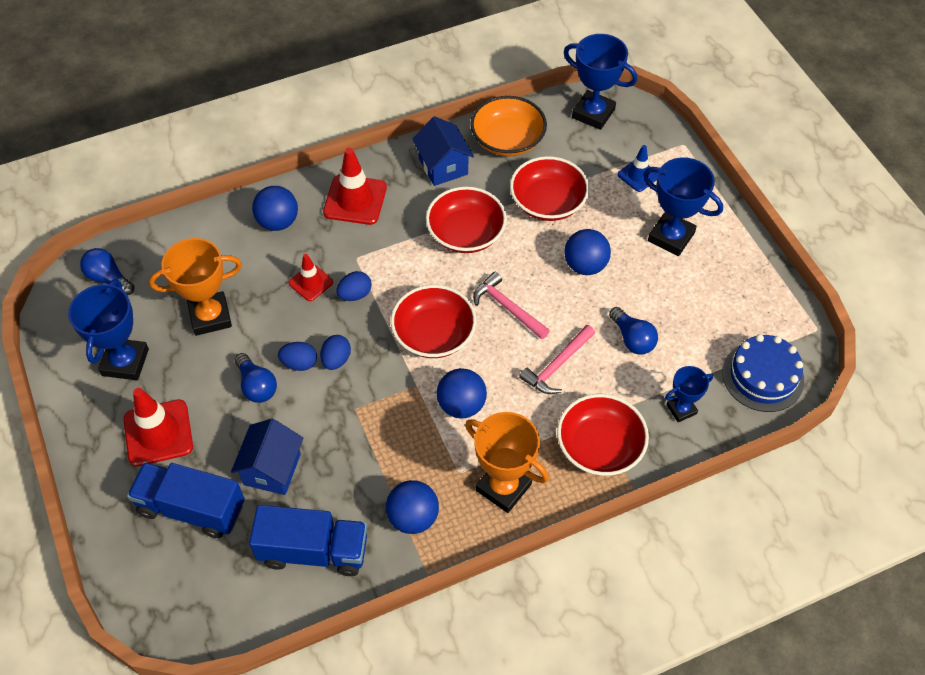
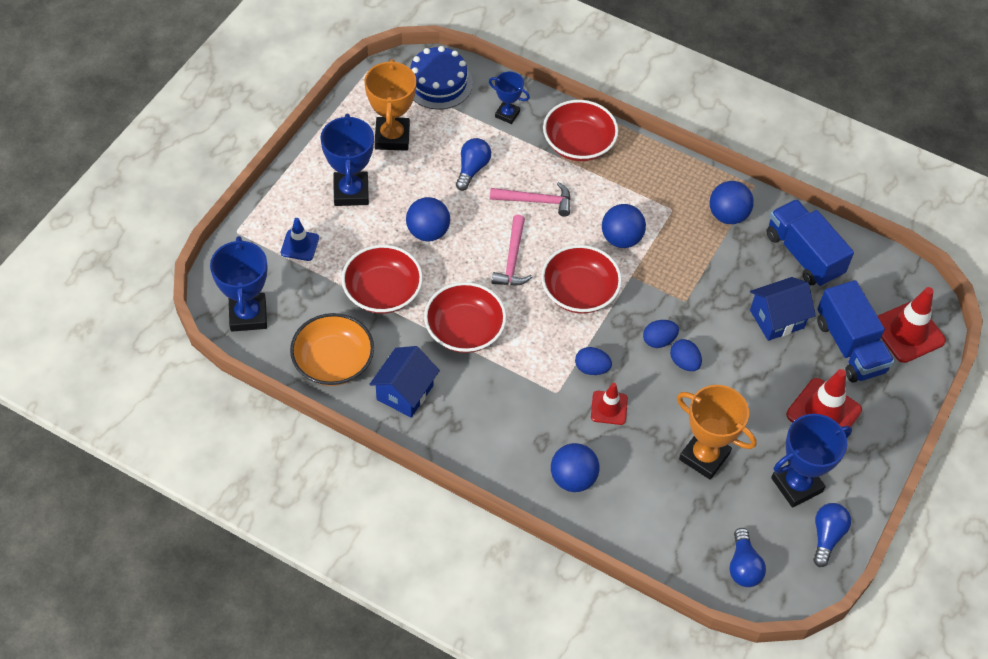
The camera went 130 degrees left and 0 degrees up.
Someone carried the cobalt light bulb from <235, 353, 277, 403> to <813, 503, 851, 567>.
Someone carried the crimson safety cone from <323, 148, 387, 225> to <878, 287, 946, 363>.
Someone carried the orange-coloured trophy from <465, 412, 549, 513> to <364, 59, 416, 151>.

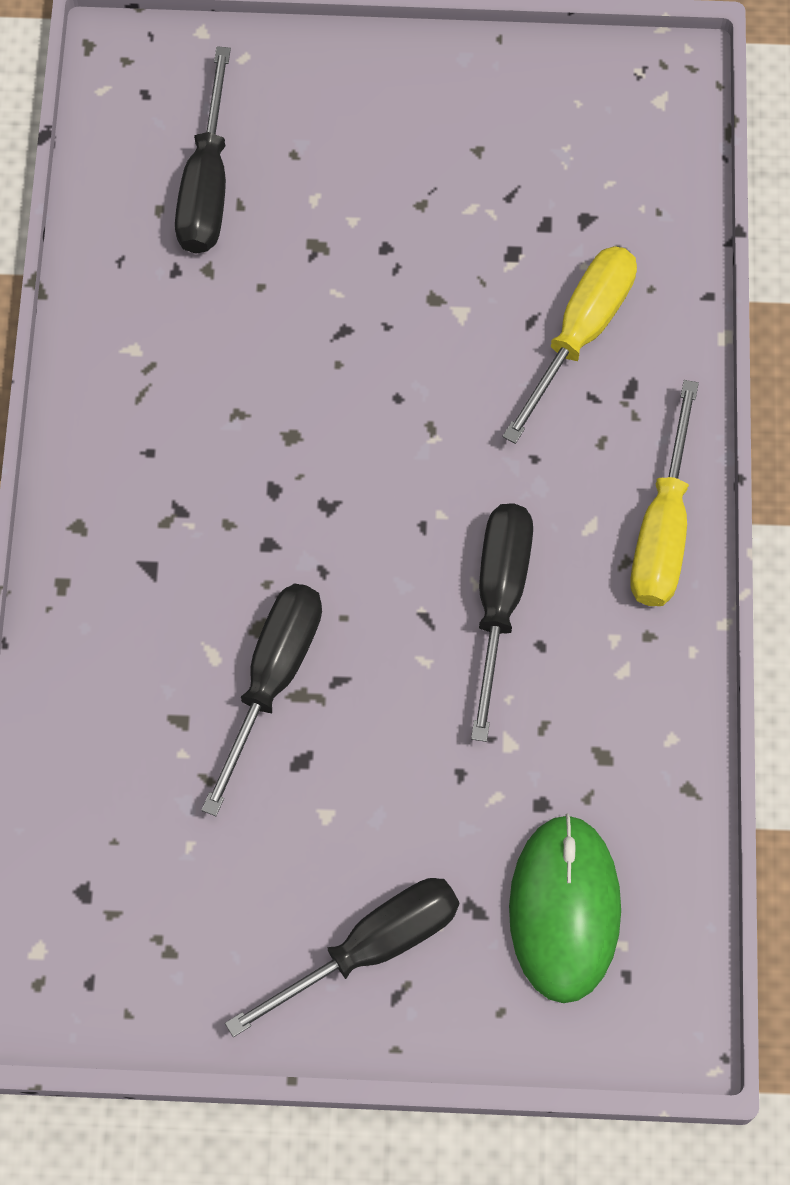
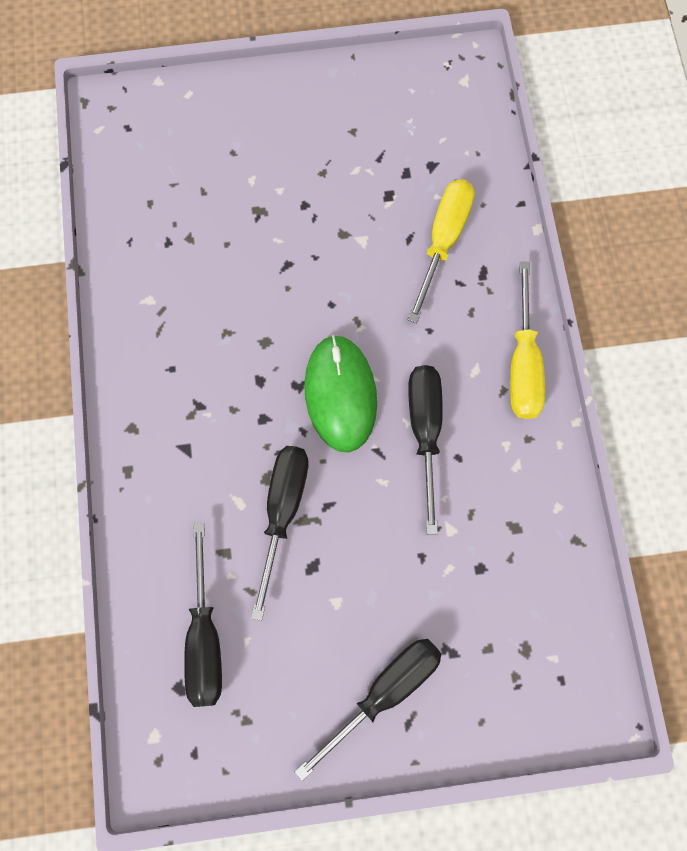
The camera went 10 degrees left and 5 degrees up.
Someone carried the black flat screwdriver from <175, 46, 231, 254> to <184, 523, 222, 707>.
Someone carried the leaf-green computer mouse from <509, 813, 621, 1003> to <304, 335, 377, 452>.

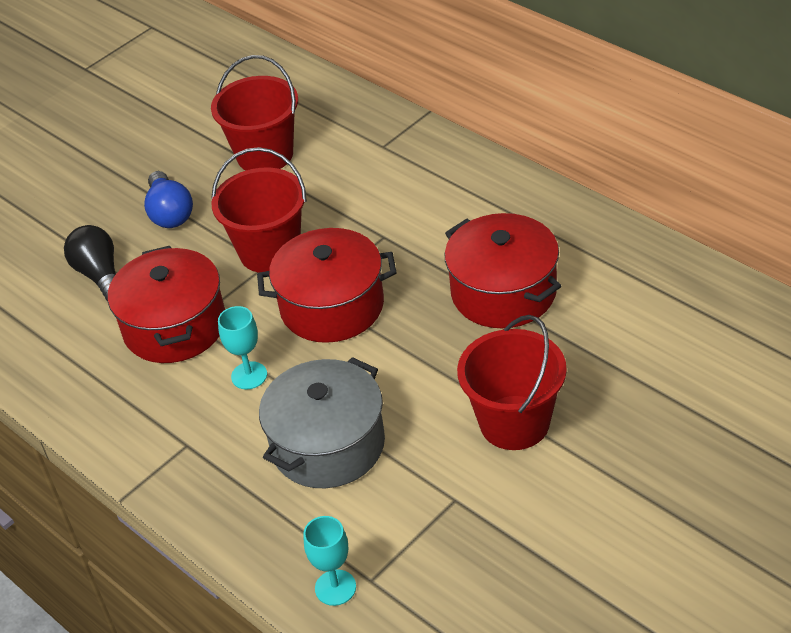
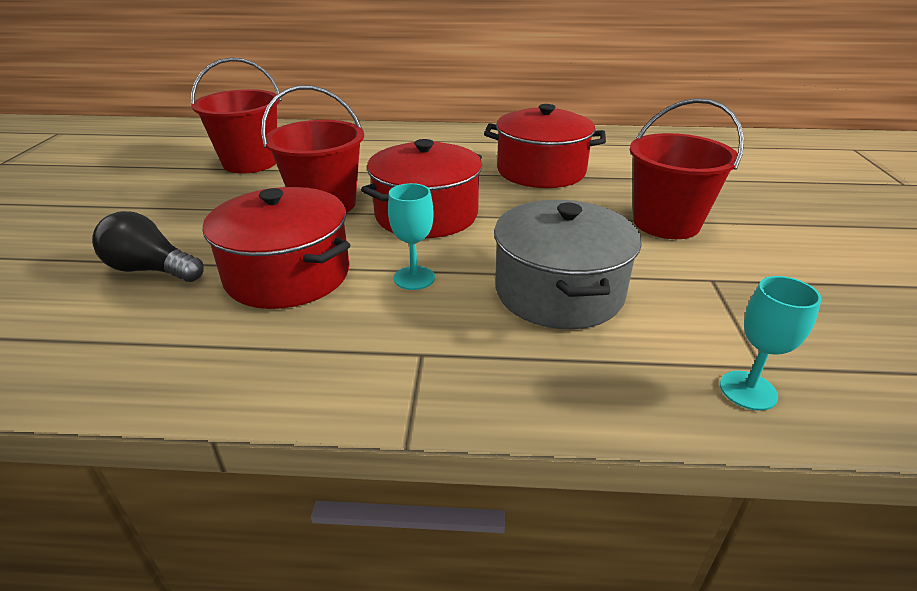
The camera went 45 degrees left and 10 degrees down.
Someone took away the cobalt light bulb at <144, 171, 193, 228>.

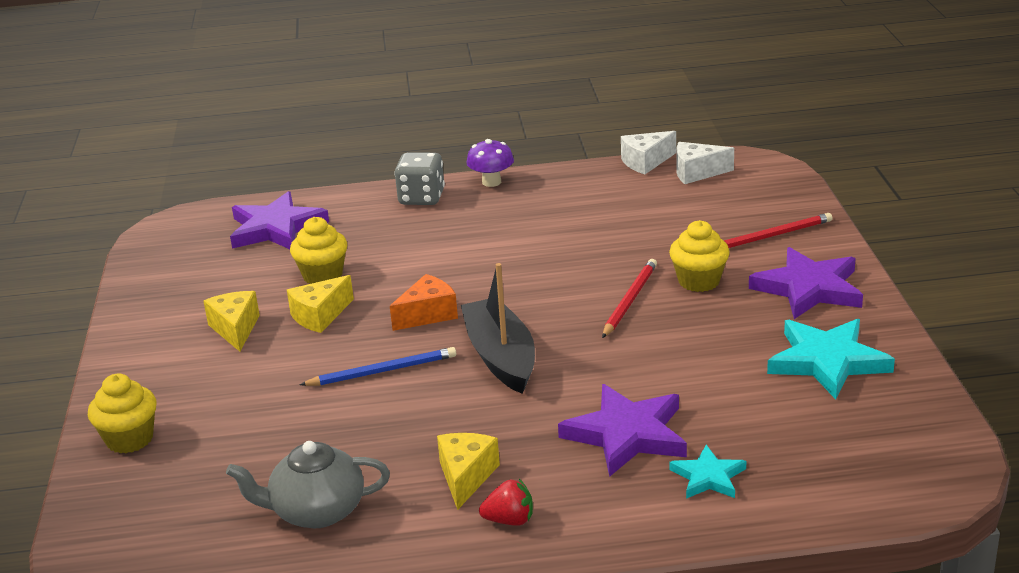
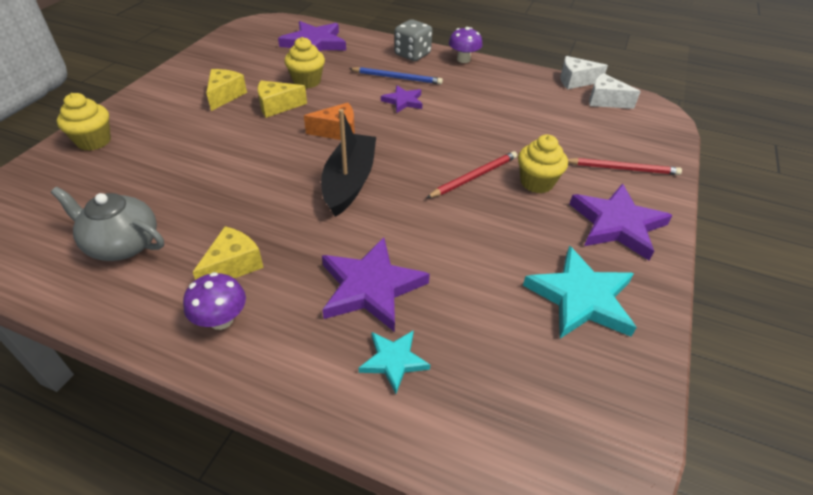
The camera went 25 degrees right and 15 degrees up.
Someone put down the purple star shape at <381, 85, 422, 113>.
Someone carried the cobalt pencil from <300, 347, 456, 386> to <349, 67, 443, 85>.
Someone swapped the crimson berry at <479, 479, 533, 526> for the purple fungus at <183, 272, 246, 330>.

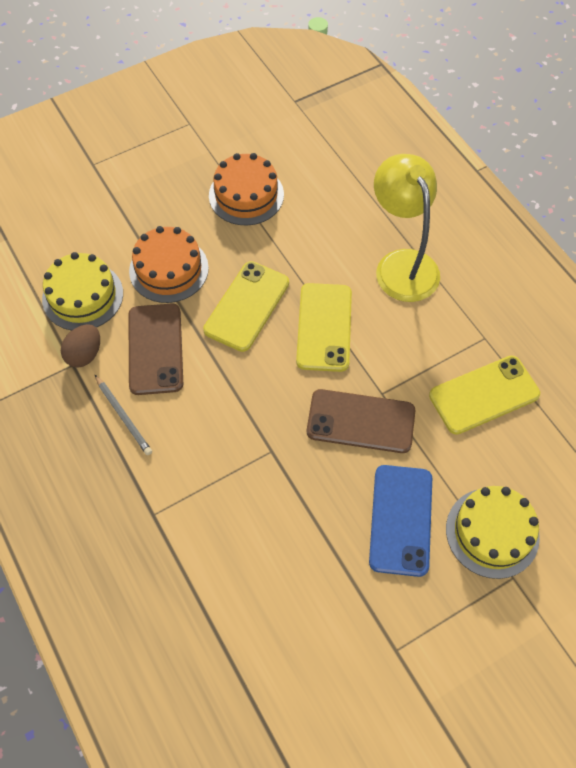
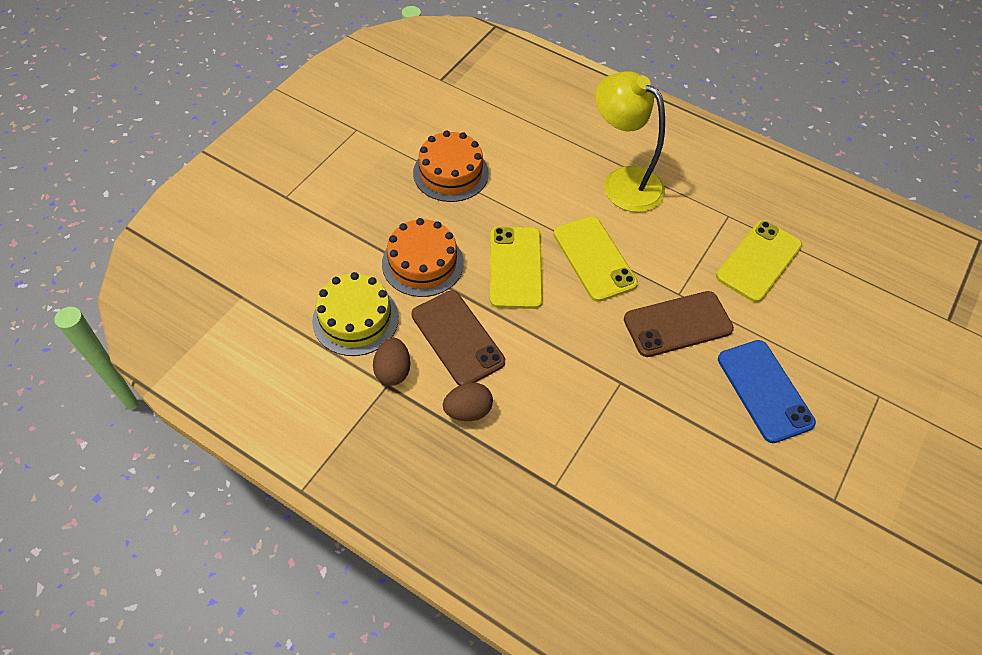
The camera went 30 degrees left and 5 degrees down.
Someone took away the bright yellow gateau at <446, 486, 540, 579>.
Someone swapped the grey pencil at <95, 375, 152, 455> for the dark brown egg at <443, 383, 493, 421>.

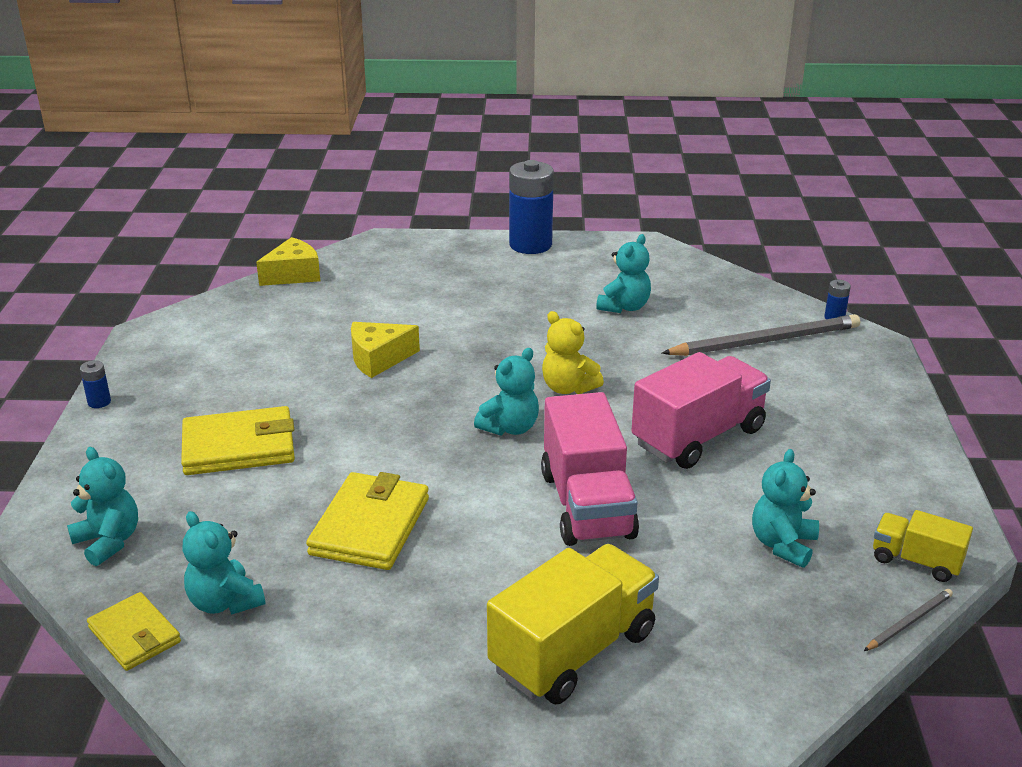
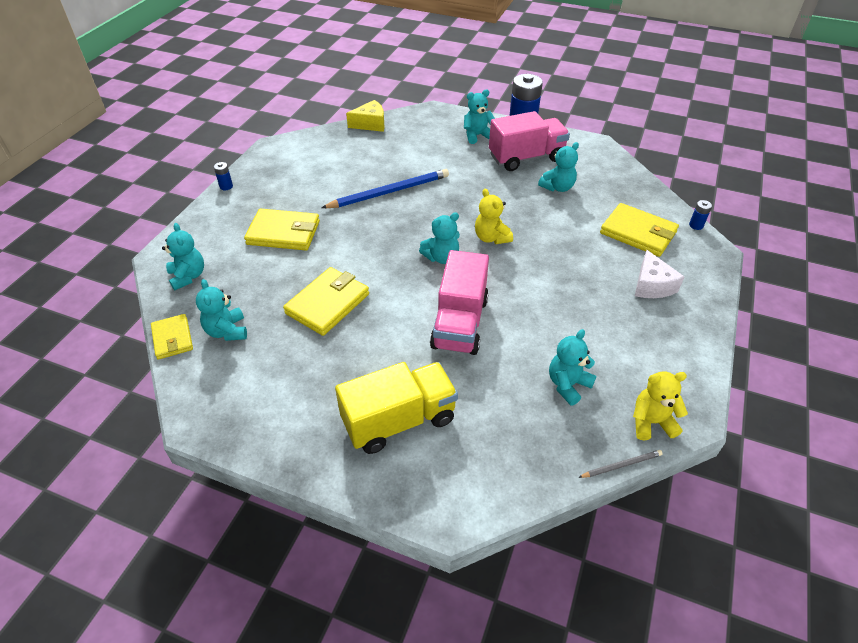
The camera went 20 degrees right and 15 degrees up.
Someone put down the turquoise teddy bear at <464, 90, 495, 144>.
Someone put down the white cheese at <635, 250, 684, 298>.
Someone carried the pink toy truck from <631, 352, 771, 469> to <489, 111, 570, 171>.
Someone swapped the bright yellow cheese at <351, 322, 420, 378> for the cobalt pencil at <321, 169, 449, 208>.
Someone swapped the grey pencil at <662, 314, 860, 356> for the bright yellow billfold at <600, 203, 679, 257>.
Someone swapped the bright yellow toy truck at <873, 510, 973, 582> for the bright yellow teddy bear at <633, 371, 688, 441>.

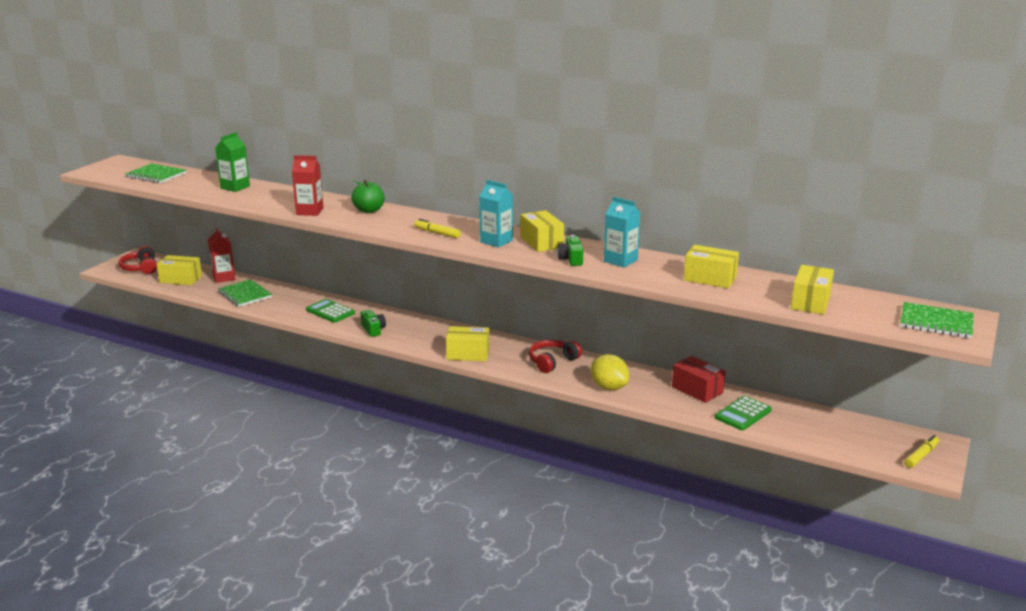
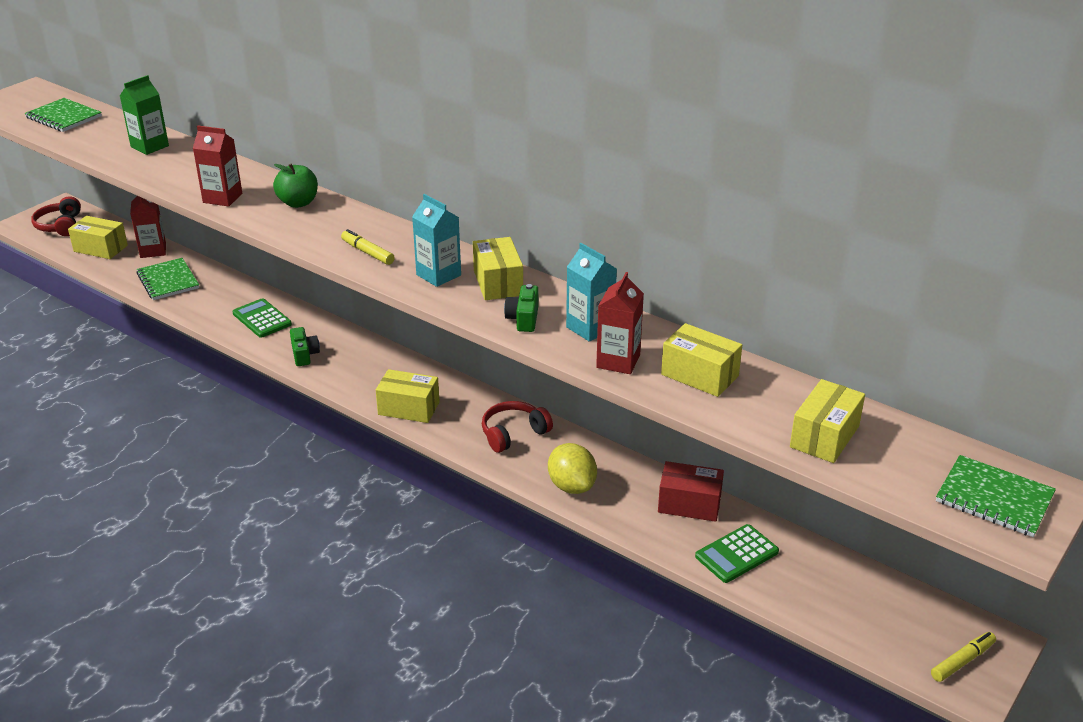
The camera went 10 degrees right and 10 degrees up.
Someone put down the crimson carton at <596, 272, 644, 374>.
Someone rotated the crimson box at <672, 356, 725, 403> by 45 degrees counterclockwise.

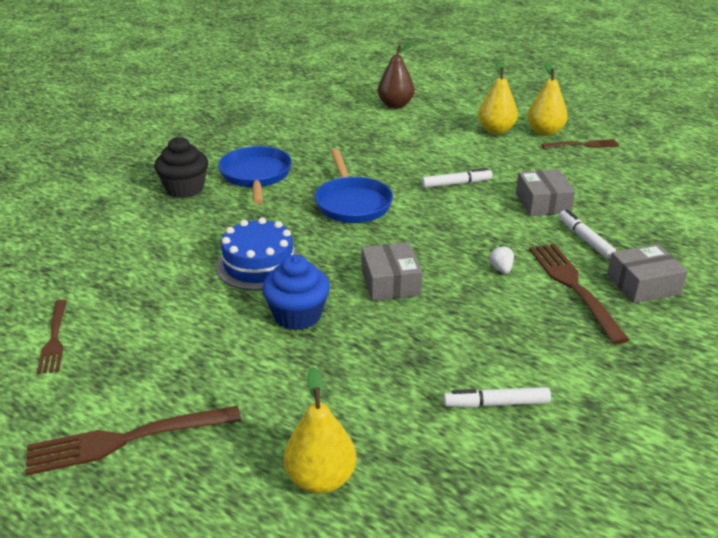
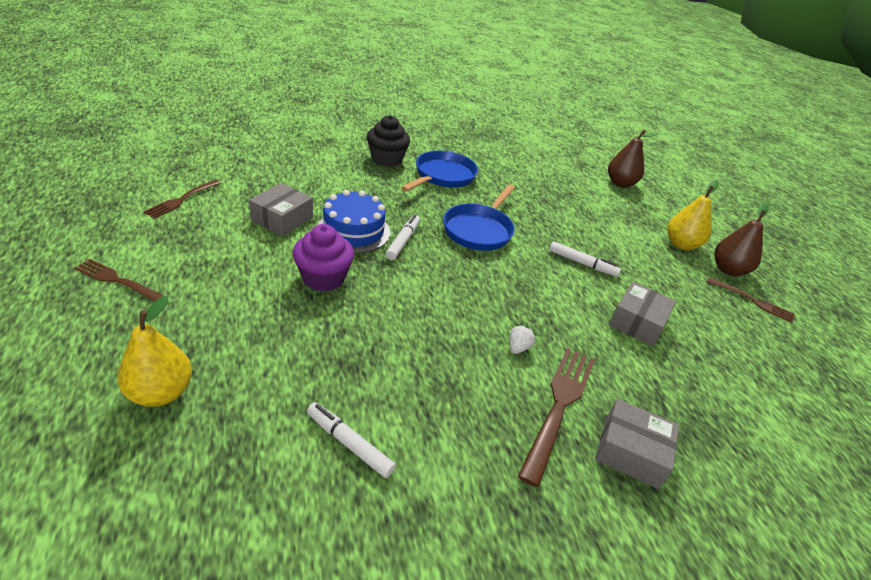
The camera went 35 degrees right and 5 degrees up.
Someone carried the grey box from <362, 242, 423, 301> to <249, 183, 313, 236>.
Someone carried the white felt pen from <559, 210, 616, 259> to <386, 214, 420, 260>.
Someone repainted the cobalt cupcake at <262, 255, 330, 330>, which became the purple cupcake at <292, 224, 354, 292>.
Someone repainted the bright yellow pear at <527, 62, 568, 136>, which became the dark brown pear at <714, 202, 769, 276>.
Someone scaled the dark brown fork at <26, 406, 241, 476> by 0.62.

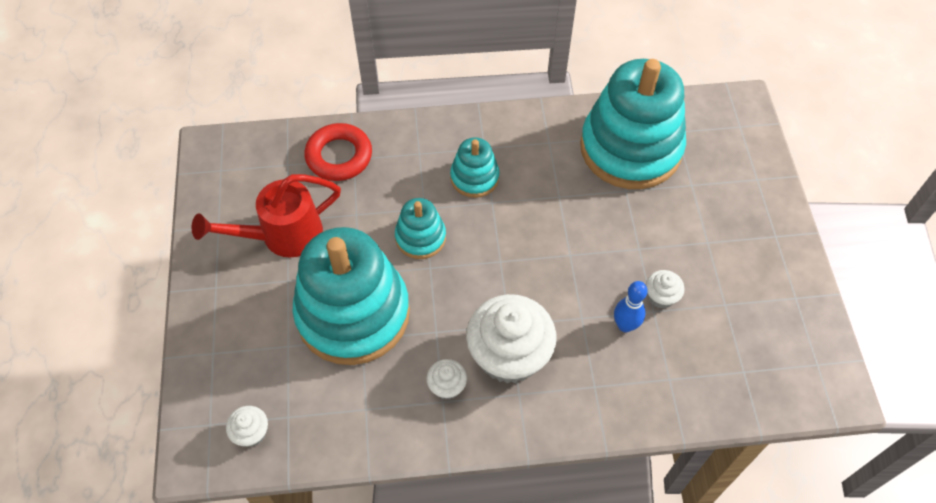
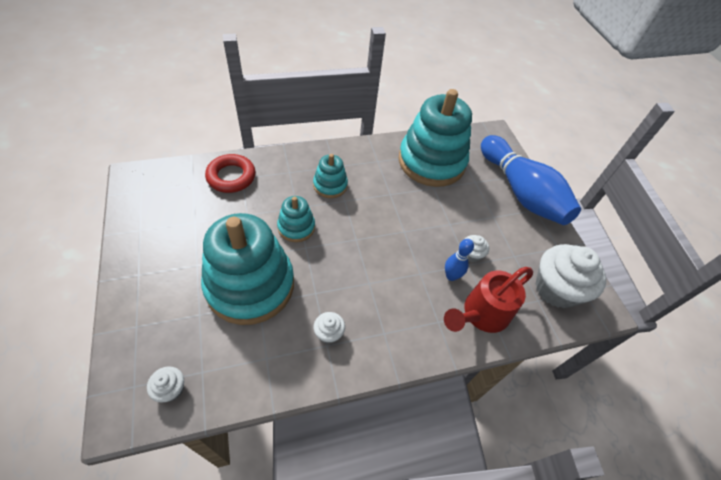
The camera went 15 degrees left and 5 degrees down.
Someone put down the cobalt bowling pin at <481, 135, 581, 225>.
Someone carried the crimson sprinkling can from <192, 174, 341, 258> to <444, 267, 533, 333>.
Someone carried the white cupcake from <466, 294, 556, 383> to <535, 244, 606, 308>.

